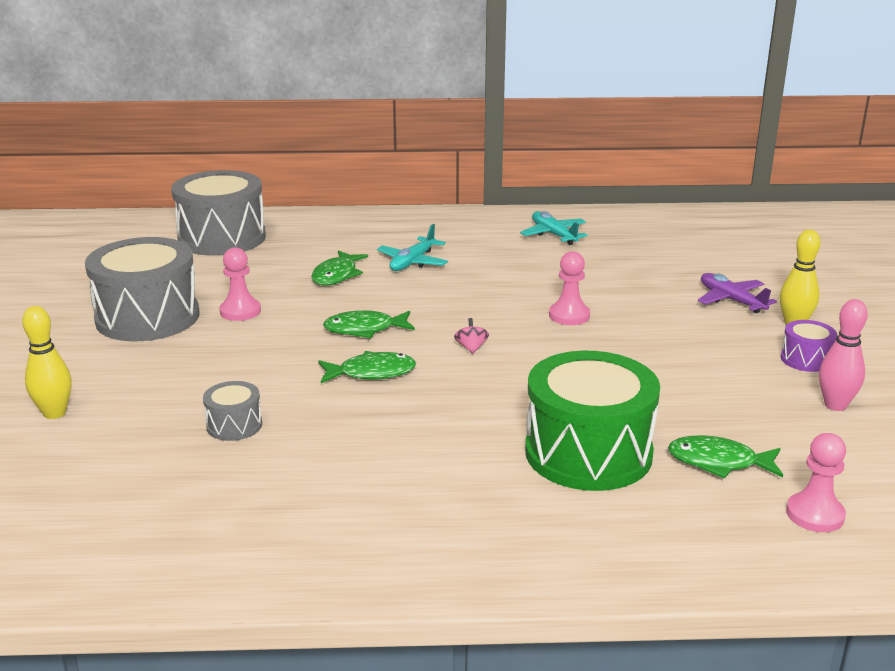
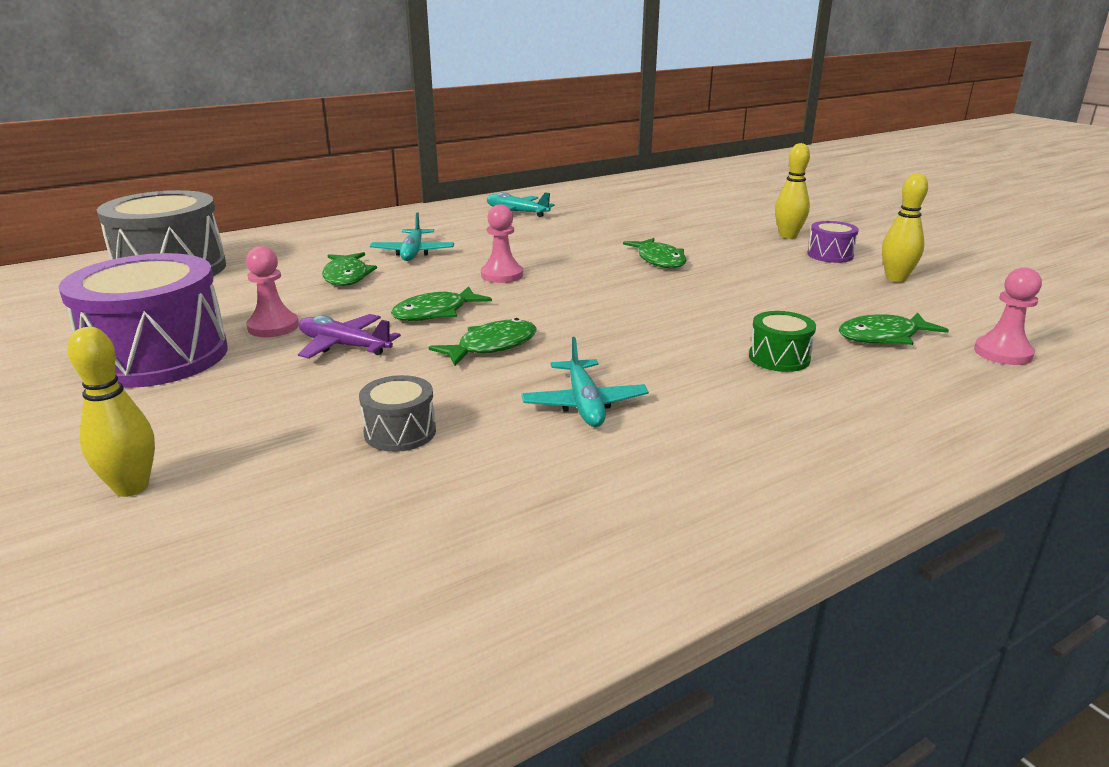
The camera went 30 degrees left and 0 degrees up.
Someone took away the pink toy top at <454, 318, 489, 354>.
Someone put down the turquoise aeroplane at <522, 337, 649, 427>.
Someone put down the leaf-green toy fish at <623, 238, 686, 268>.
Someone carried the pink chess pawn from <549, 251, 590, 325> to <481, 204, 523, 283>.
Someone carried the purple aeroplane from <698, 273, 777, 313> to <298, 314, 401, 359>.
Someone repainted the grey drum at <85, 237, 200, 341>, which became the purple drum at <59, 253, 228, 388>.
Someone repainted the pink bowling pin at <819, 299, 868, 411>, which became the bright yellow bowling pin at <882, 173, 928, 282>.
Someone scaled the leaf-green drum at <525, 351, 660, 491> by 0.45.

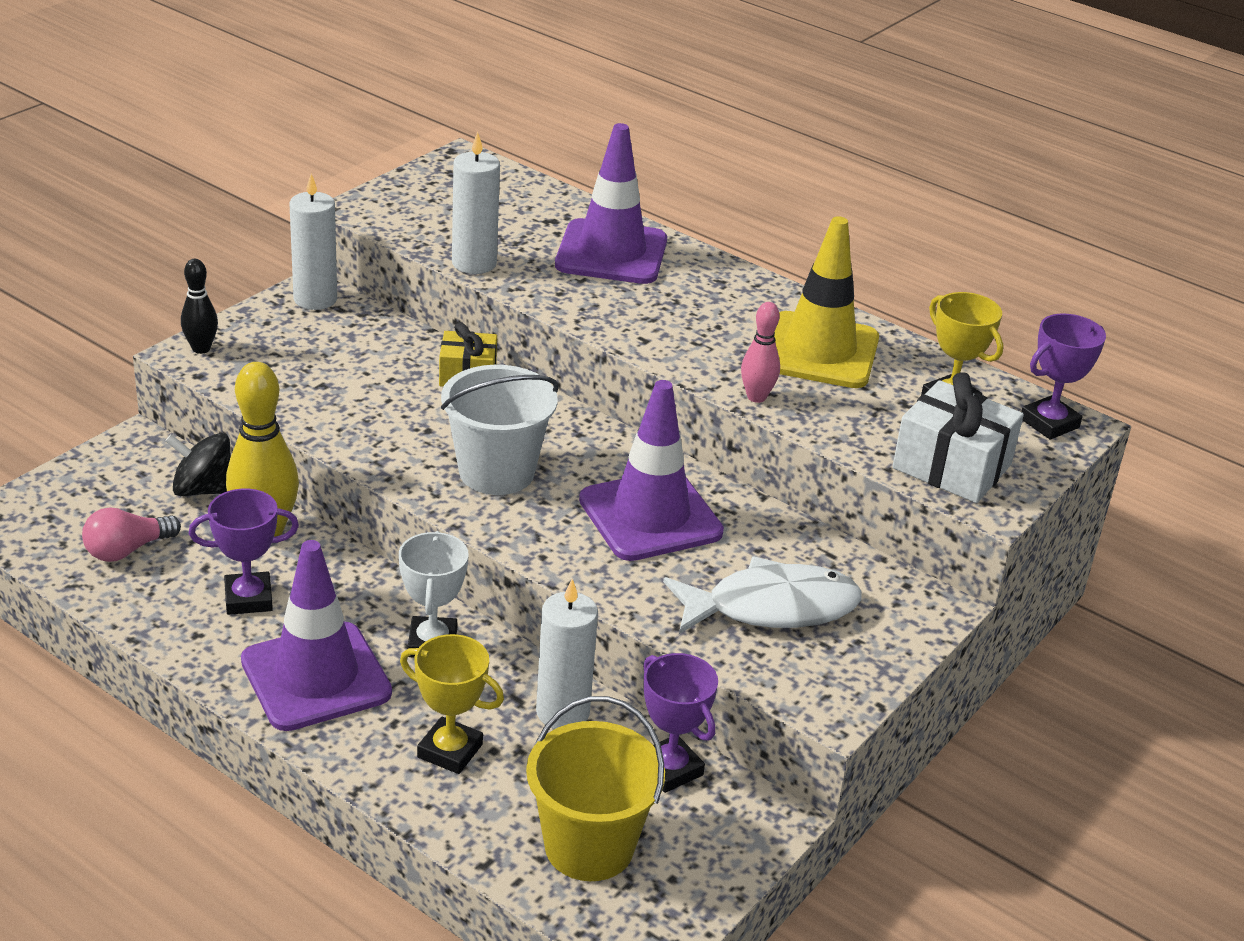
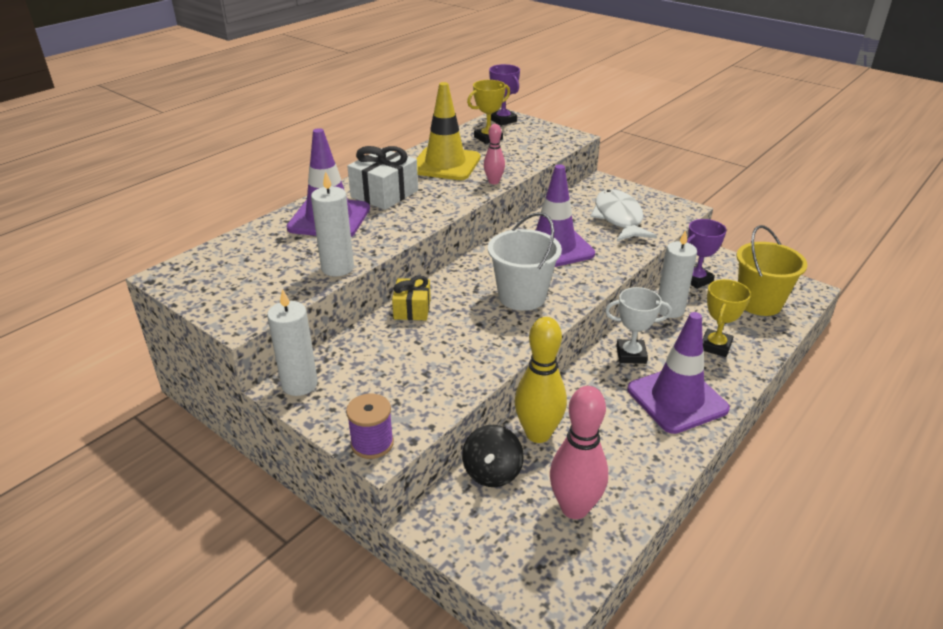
The camera went 85 degrees left and 0 degrees up.
Someone took away the purple trophy at <189, 489, 299, 615>.
Someone carried the white gift from <892, 372, 1024, 503> to <347, 146, 418, 210>.
Someone swapped the pink light bulb at <82, 508, 181, 562> for the pink bowling pin at <550, 386, 608, 519>.
Someone swapped the black bowling pin at <181, 259, 218, 354> for the purple bobbin at <346, 394, 394, 459>.

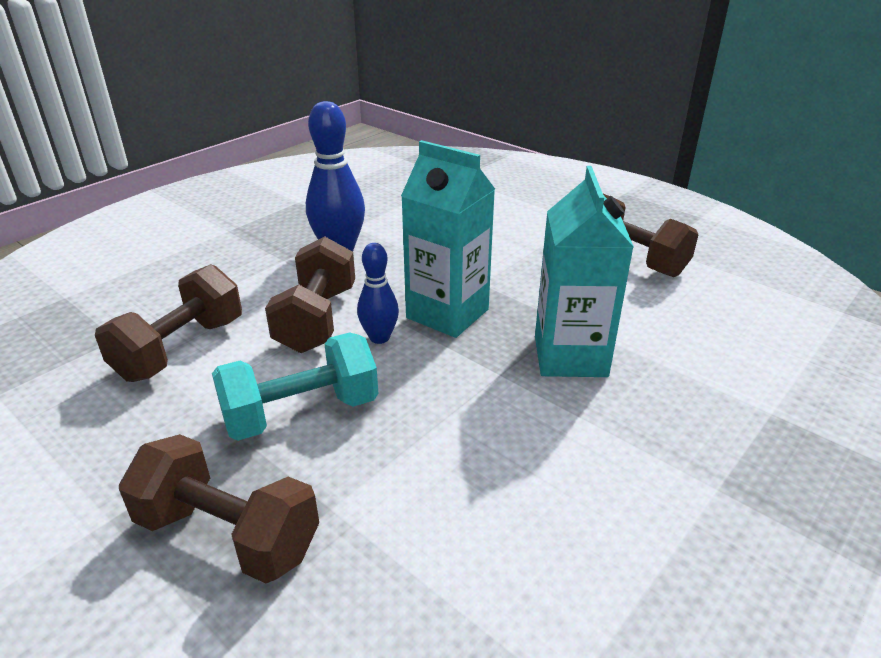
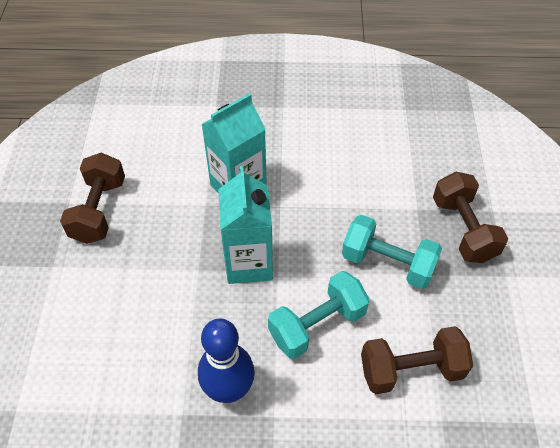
The camera went 130 degrees left and 20 degrees up.
Someone took away the cobalt bowling pin at <357, 243, 399, 344>.
Someone repainted the dark brown hand weight at <265, 236, 355, 353>, which became the turquoise hand weight at <268, 271, 370, 359>.

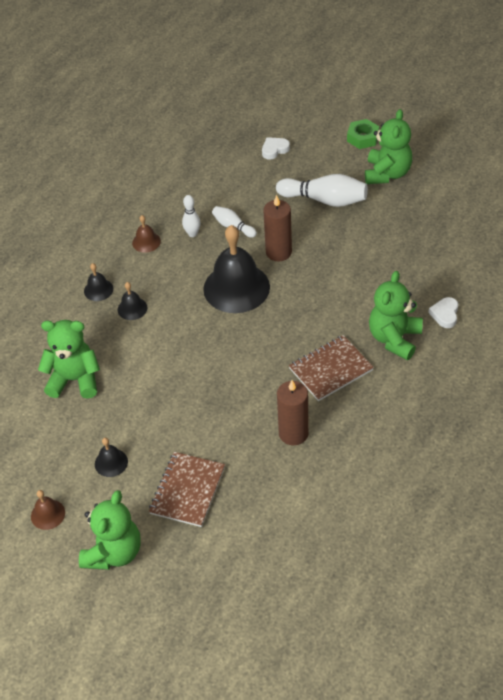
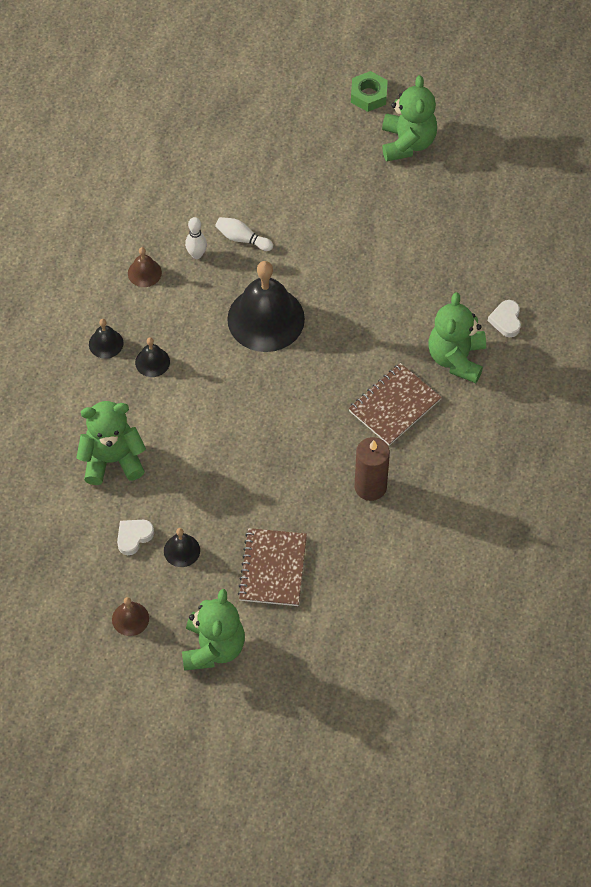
The camera went 15 degrees left and 10 degrees up.
Someone took away the dark brown wax candle at <263, 195, 292, 261>.
Someone took away the white bowling pin at <276, 174, 368, 207>.
Someone carried the white love heart from <262, 137, 290, 160> to <117, 520, 154, 555>.

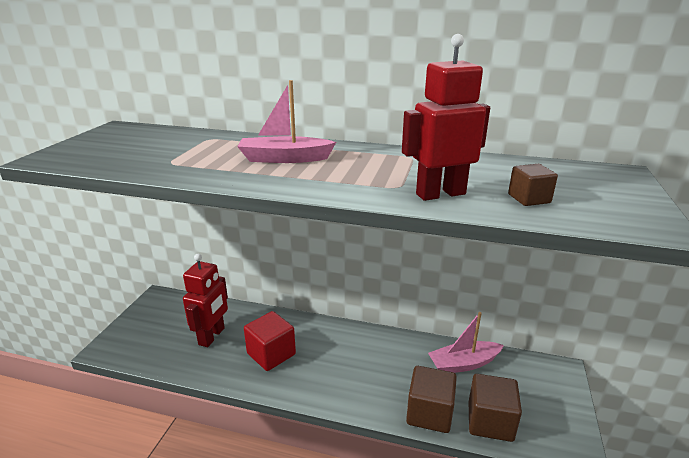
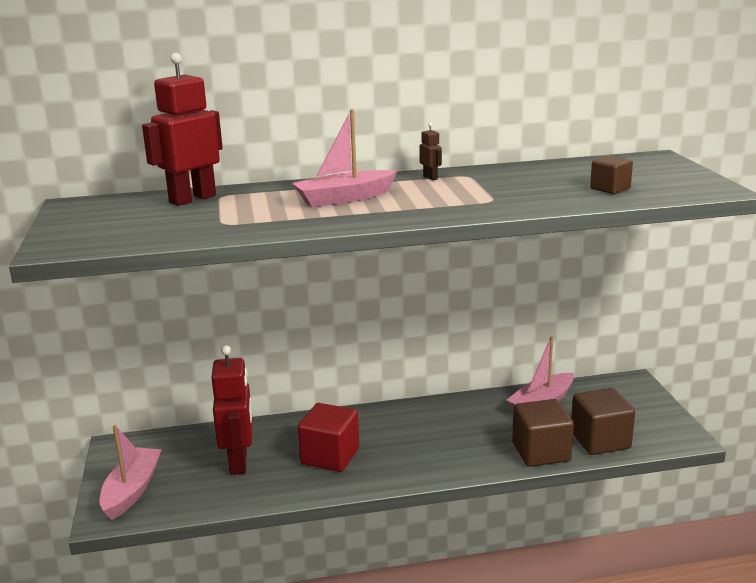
The camera went 25 degrees left and 5 degrees down.
Someone put down the pink boat at <100, 425, 162, 520>.
Someone put down the dark brown robot figure at <419, 123, 442, 180>.
Someone carried the crimson robot figure from <402, 34, 490, 201> to <142, 53, 223, 206>.

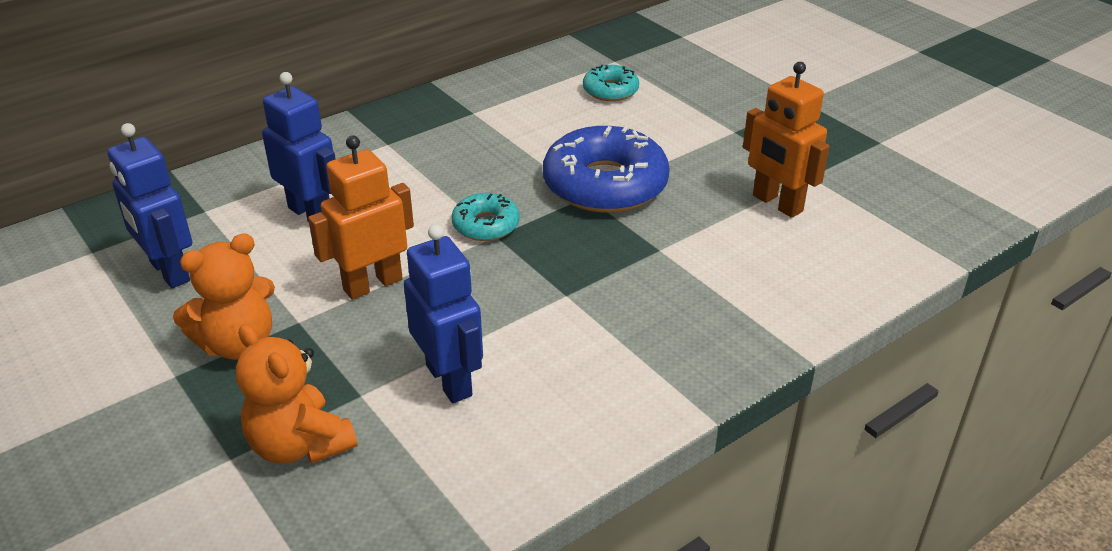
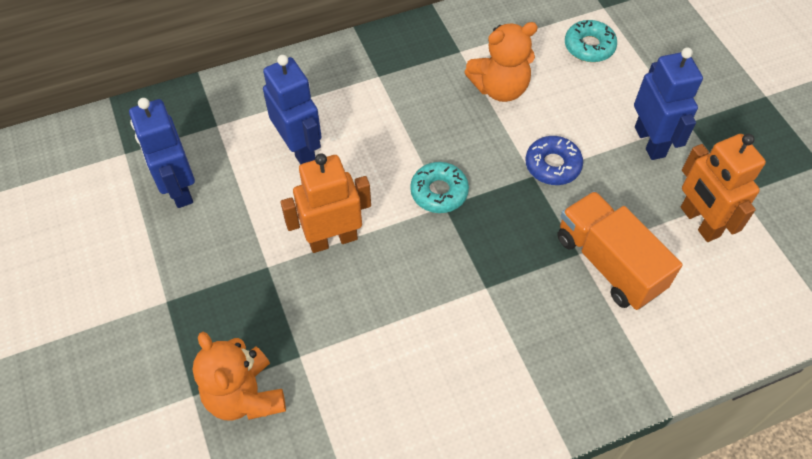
The camera went 15 degrees right and 20 degrees up.
Someone put down the orange-coloured toy truck at <557, 191, 683, 310>.
Someone carried the orange-coloured teddy bear from <173, 233, 275, 360> to <465, 22, 538, 102>.
Someone carried the cobalt robot figure from <404, 225, 483, 403> to <634, 47, 703, 160>.
Someone scaled the cobalt doughnut at <543, 126, 670, 213> by 0.51.

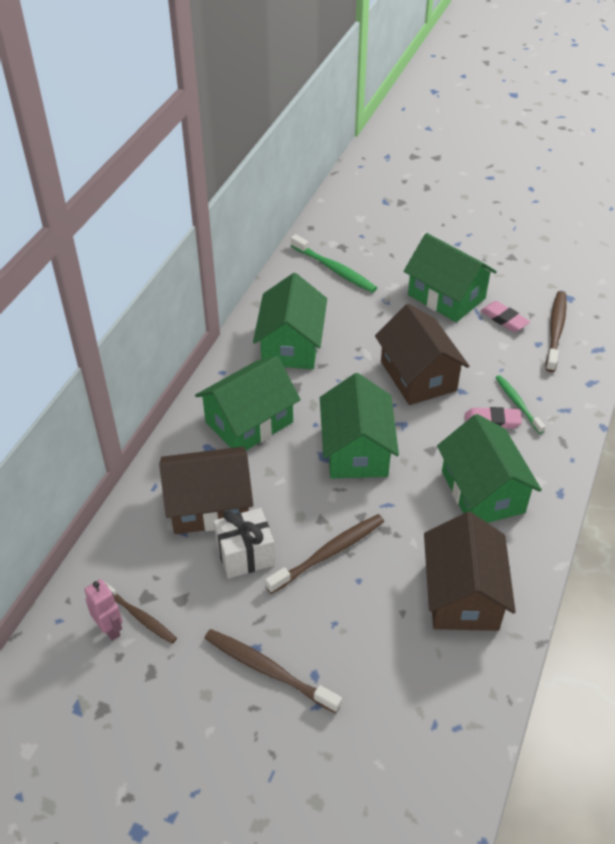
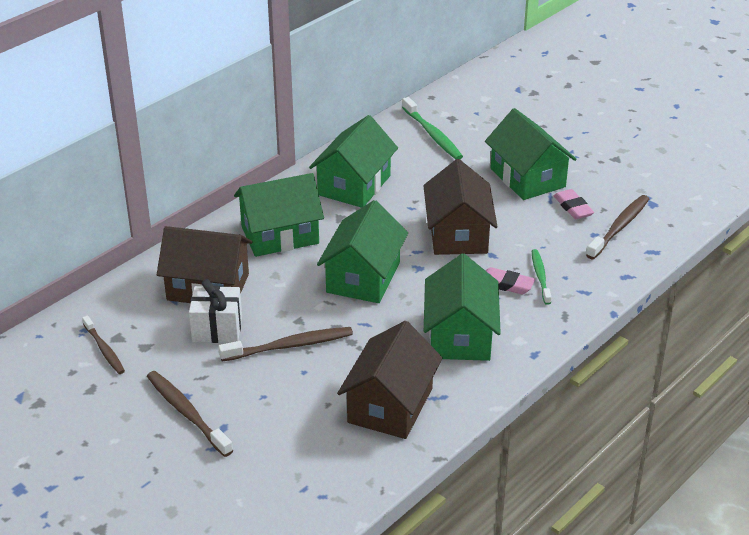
The camera went 20 degrees right and 10 degrees down.
Someone took away the pink robot figure at <84, 579, 122, 641>.

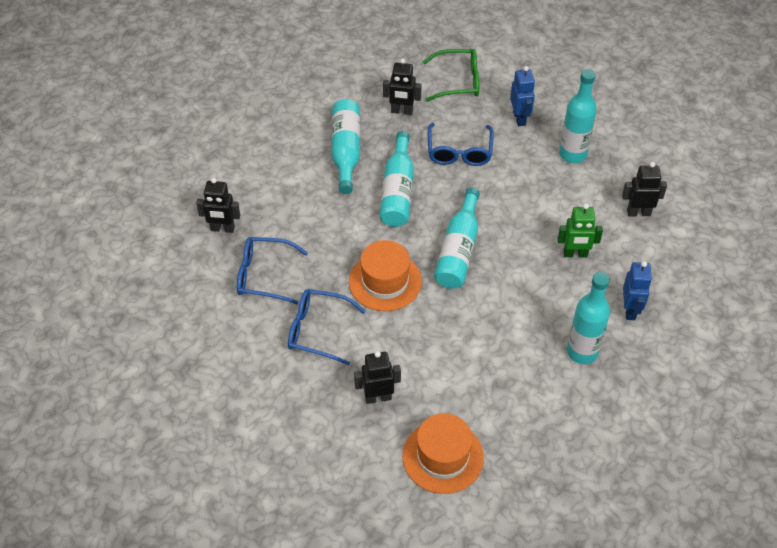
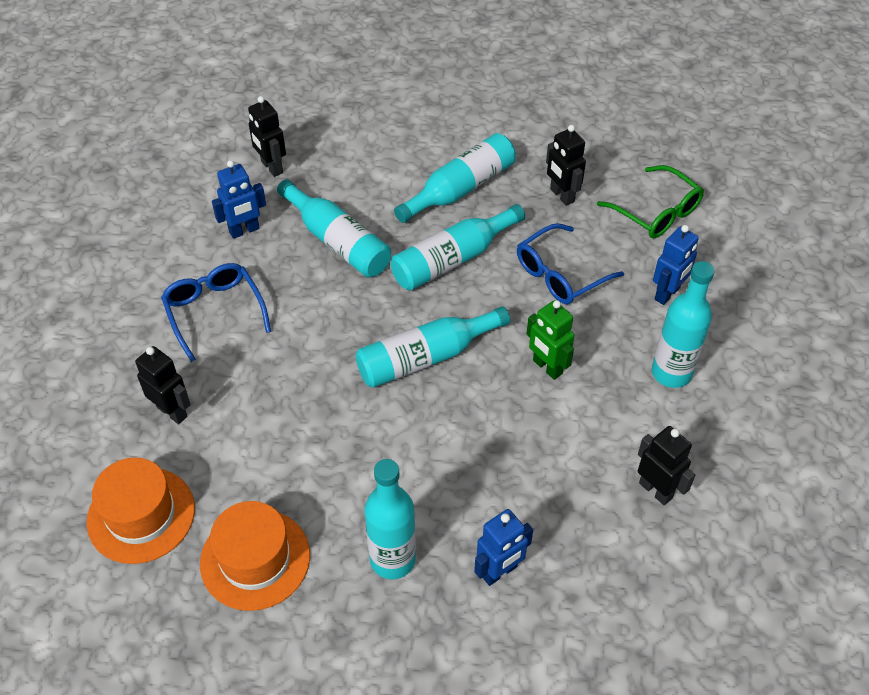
The camera went 50 degrees right and 0 degrees up.
Someone put down the turquoise bottle at <277, 179, 391, 277>.
Someone carried the orange-coloured tall hat from <349, 240, 422, 311> to <200, 501, 310, 611>.
Someone carried the leaf-green robot figure from <558, 204, 603, 258> to <527, 300, 575, 380>.
Someone swapped the cobalt glasses at <237, 237, 308, 305> for the cobalt robot figure at <212, 160, 266, 239>.

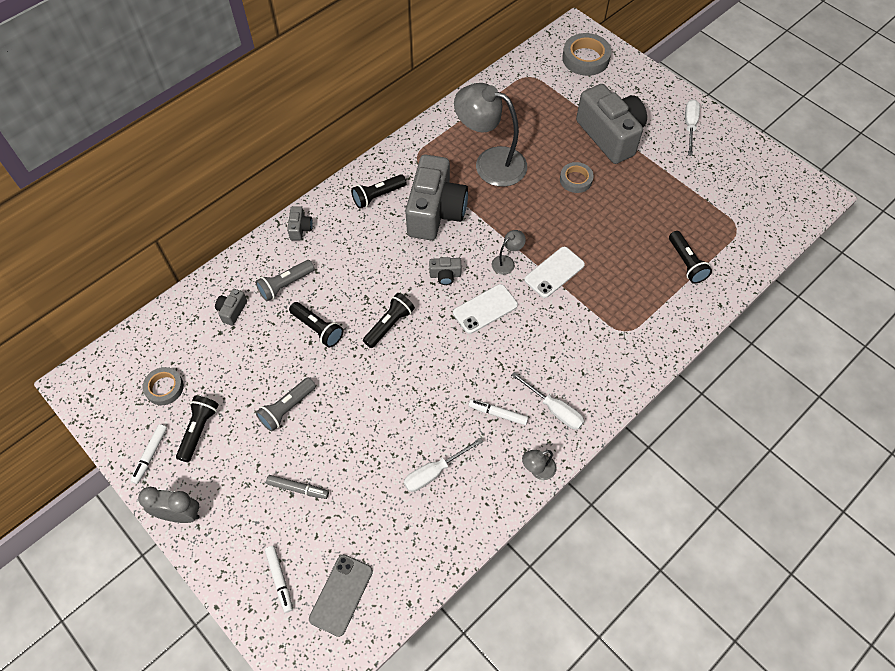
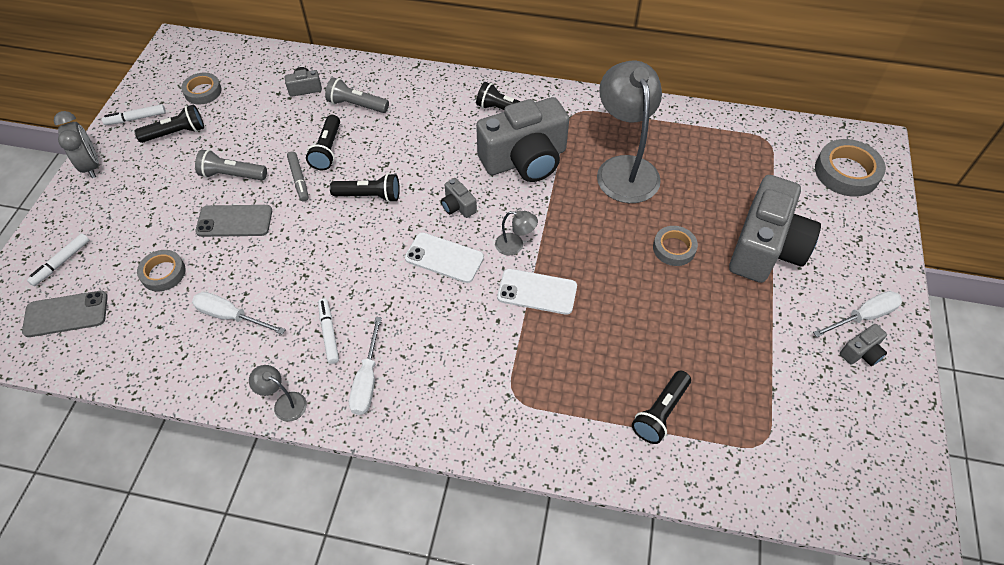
The camera went 55 degrees right and 5 degrees down.
Someone put down the grey roll of tape at <137, 250, 186, 291>.
Someone put down the grey smartphone at <195, 205, 272, 237>.
Someone carried the grey felt pen from <266, 475, 329, 499> to <287, 151, 309, 202>.
Someone carried the grey photo camera from <287, 206, 313, 241> to <840, 324, 887, 366>.

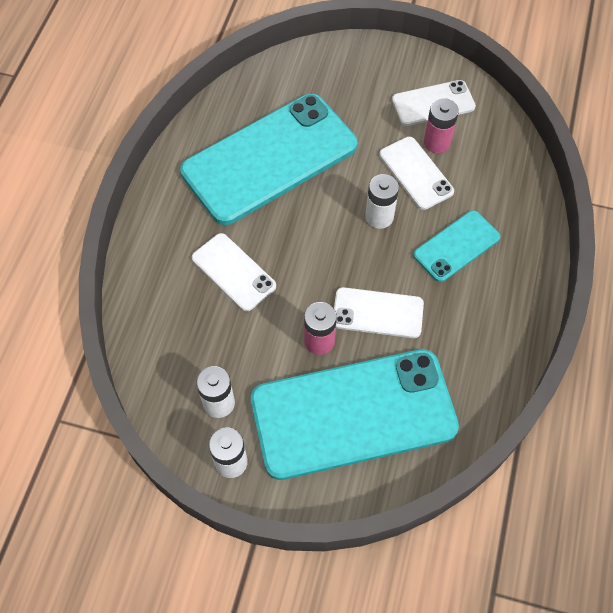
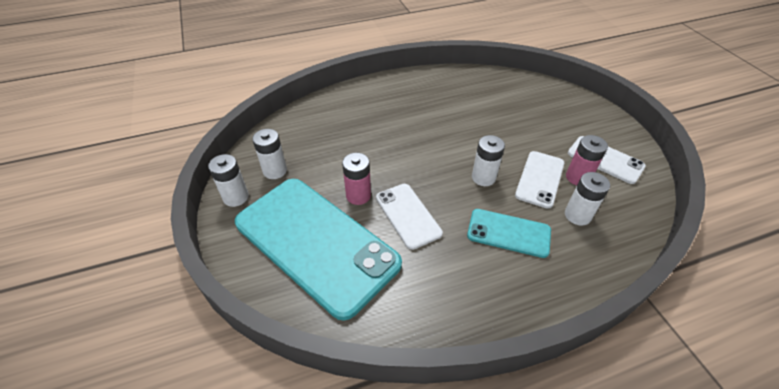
The camera went 55 degrees right and 15 degrees down.
Someone took away the turquoise smartphone at <180, 94, 358, 225>.
Someone took away the white smartphone at <192, 233, 276, 312>.
Someone put down the white AA battery at <565, 172, 610, 226>.

